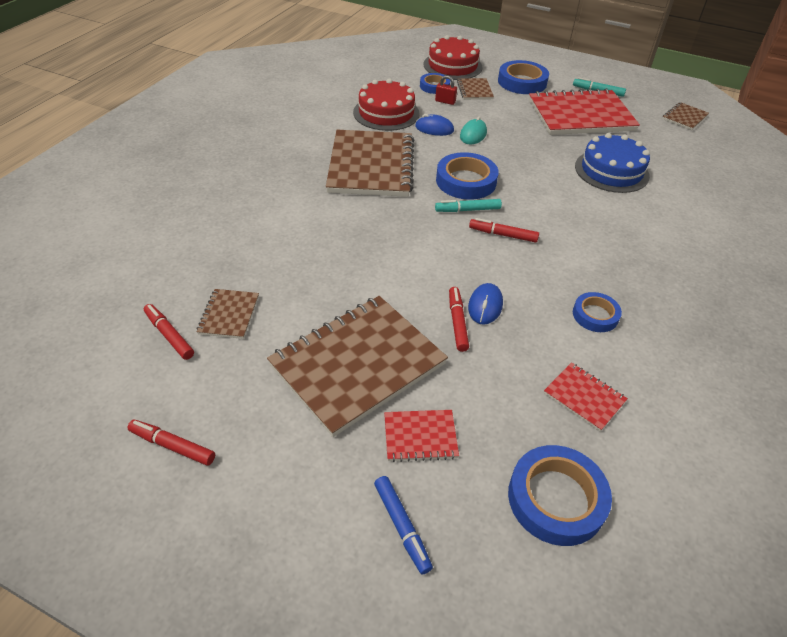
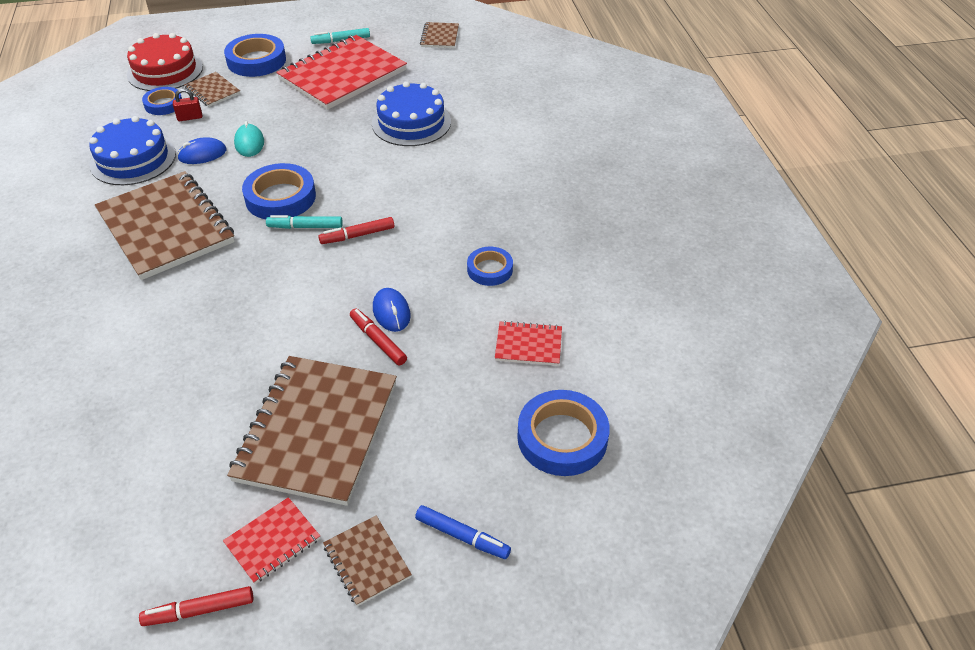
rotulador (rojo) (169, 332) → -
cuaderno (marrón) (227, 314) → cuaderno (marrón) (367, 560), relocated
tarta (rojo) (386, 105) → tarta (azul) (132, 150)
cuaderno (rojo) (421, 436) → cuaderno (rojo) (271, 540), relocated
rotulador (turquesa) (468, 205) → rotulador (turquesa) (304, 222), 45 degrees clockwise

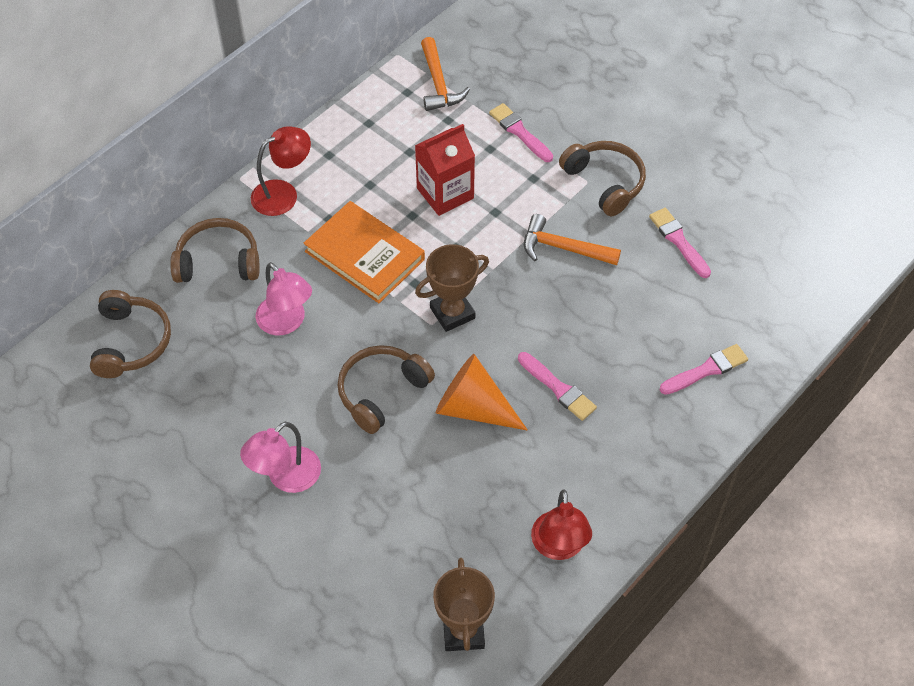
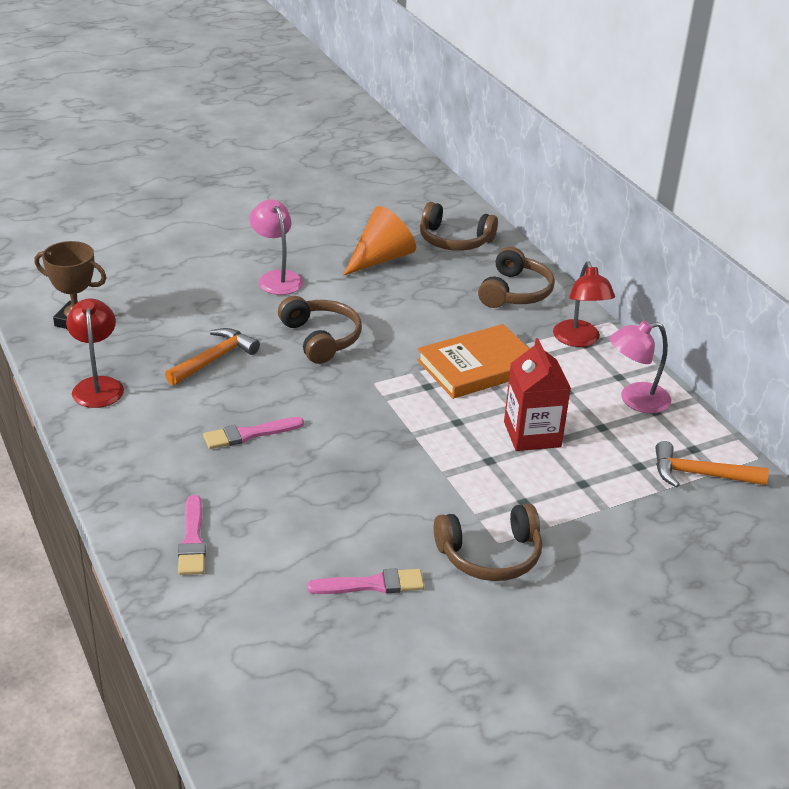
lámpara (rosa) (283, 298) → lámpara (rosa) (640, 367), relocated
trofeo (marrón) (452, 288) → -
cono (naranja) (482, 392) → cono (naranja) (379, 241), relocated
pincel (rosa) (521, 132) → -
martillo (naranja) (572, 239) → martillo (naranja) (212, 356), relocated
lámpara (rojo) (561, 524) → lámpara (rojo) (95, 353), 60 degrees clockwise

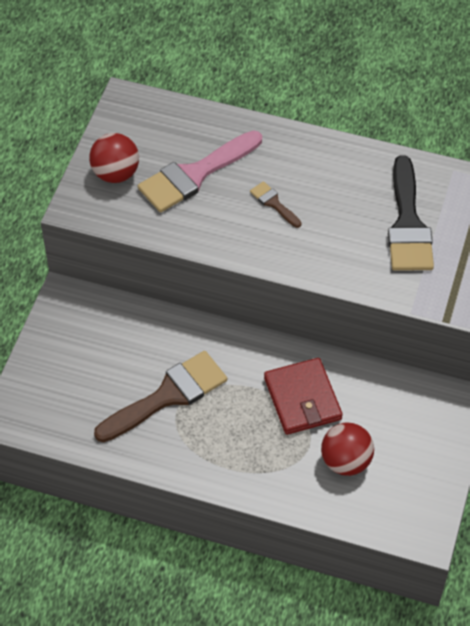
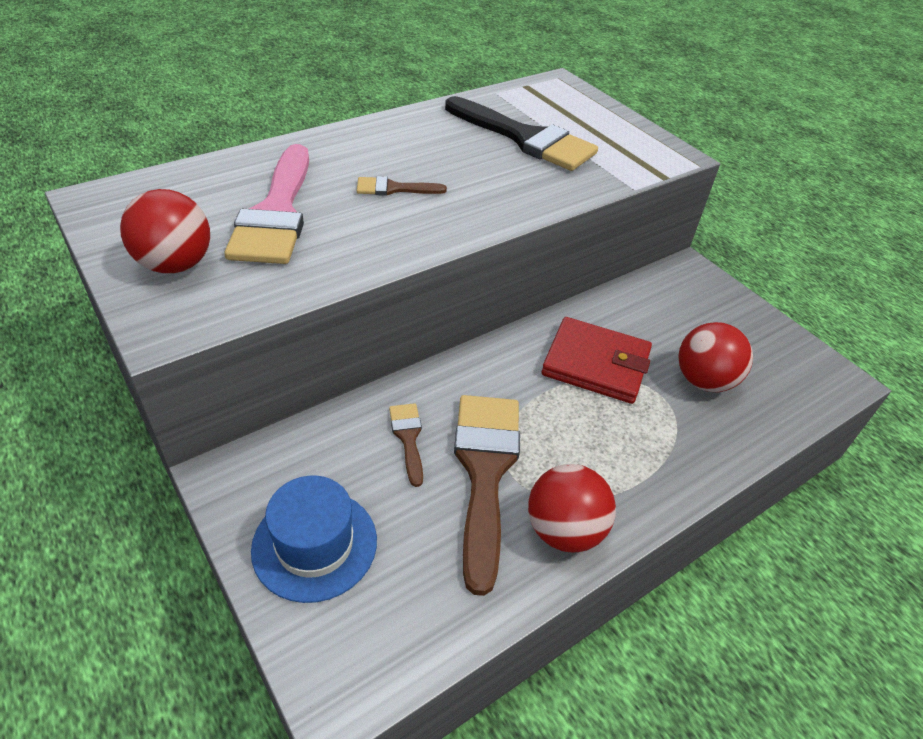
- → sombrero (azul) (314, 539)
- → pincel (marrón) (406, 445)
- → pelota (rojo) (572, 508)

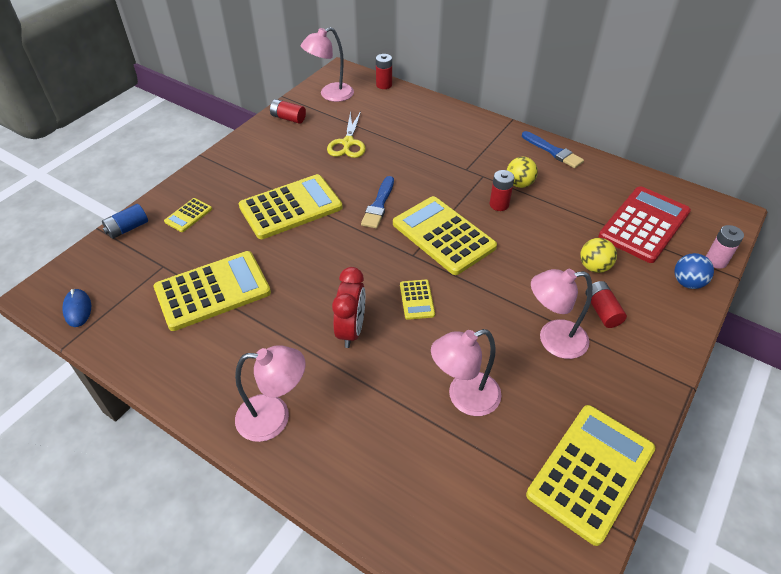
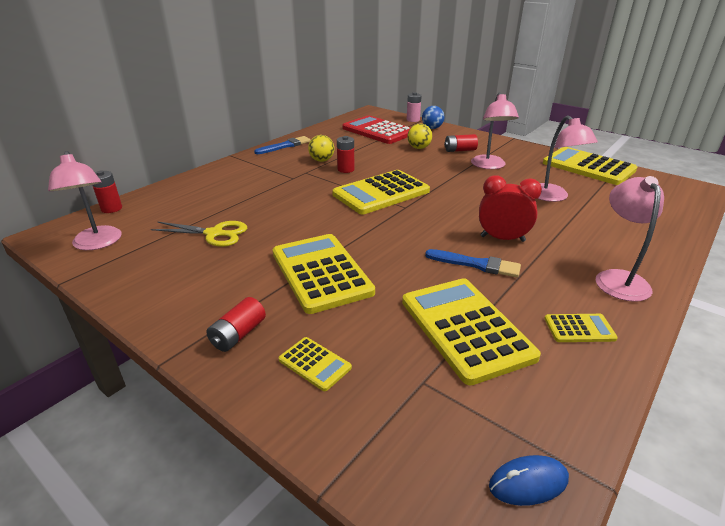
pila (azul) (125, 221) → -
pila (rojo) (288, 111) → pila (rojo) (236, 324), relocated
pincel (azul) (377, 202) → pincel (azul) (473, 263), relocated
calculadora (amarillo) (417, 299) → calculadora (amarillo) (581, 328), relocated

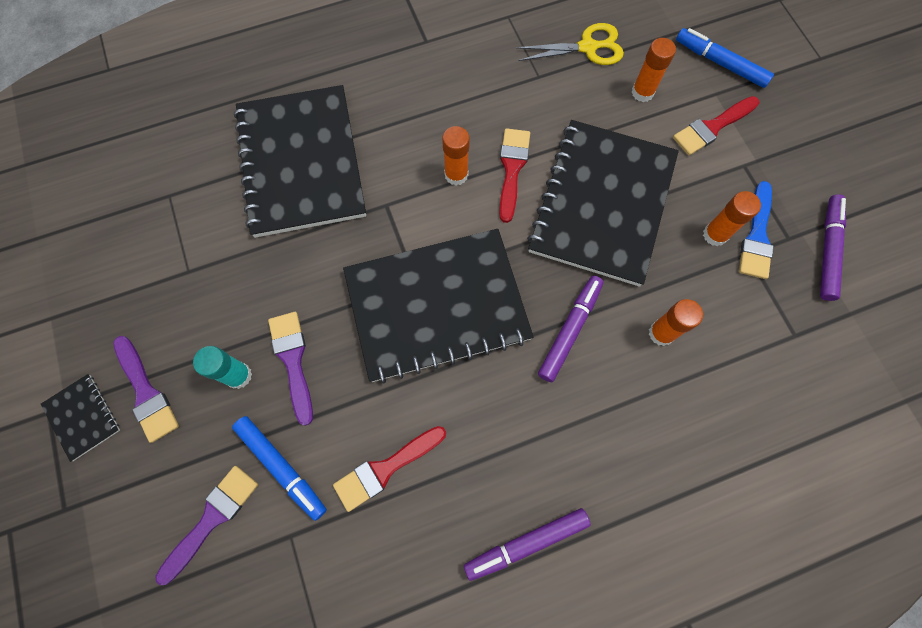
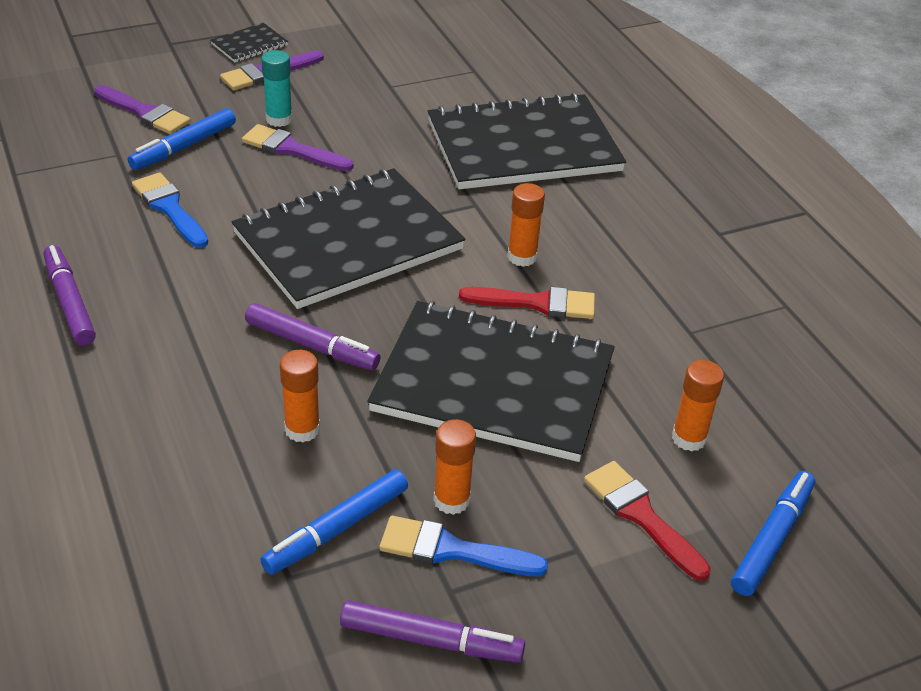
pincel (morado) (290, 369) → pincel (morado) (298, 147), 135 degrees counterclockwise
pincel (rojo) (389, 469) → pincel (azul) (170, 210)
cuaderno (negro) (438, 306) → cuaderno (negro) (349, 238), 75 degrees clockwise
tijeras (amarillo) (570, 44) → -
- → rotulador (azul) (334, 522)

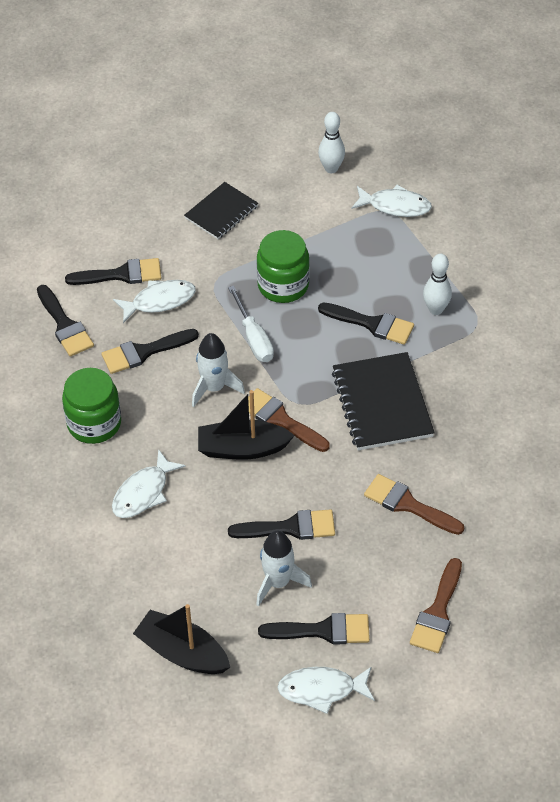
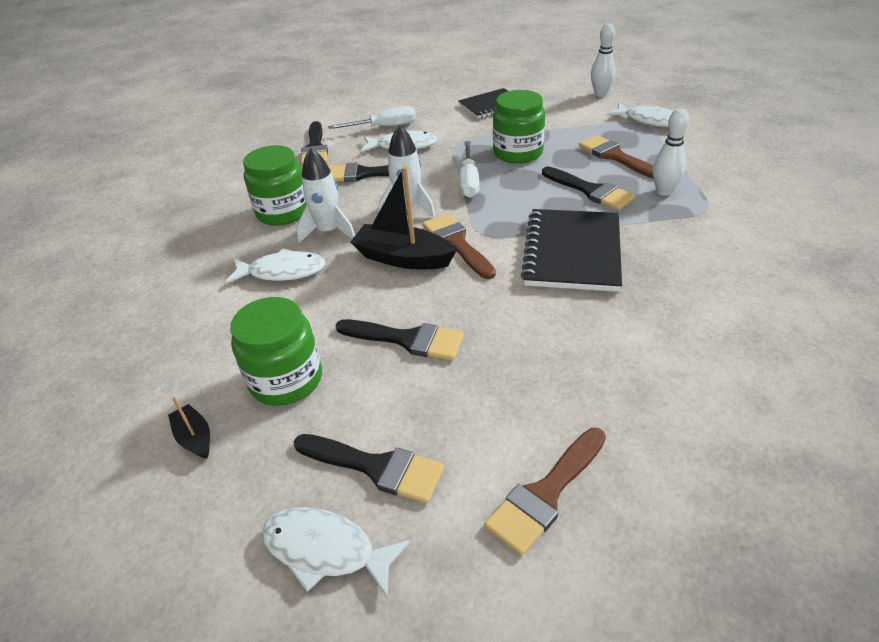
pincel (negro) (113, 271) → destornillador (blanco) (372, 117)
pez (blanco) (149, 483) → pez (blanco) (275, 266), 150 degrees counterclockwise
barco (negro) (181, 639) → barco (negro) (189, 428), x0.52
cohete (blanco) (284, 569) → cohete (blanco) (325, 195), relocated
pincel (marrón) (414, 504) → pincel (marrón) (616, 157), relocated
- → tarro (verde) (276, 351)

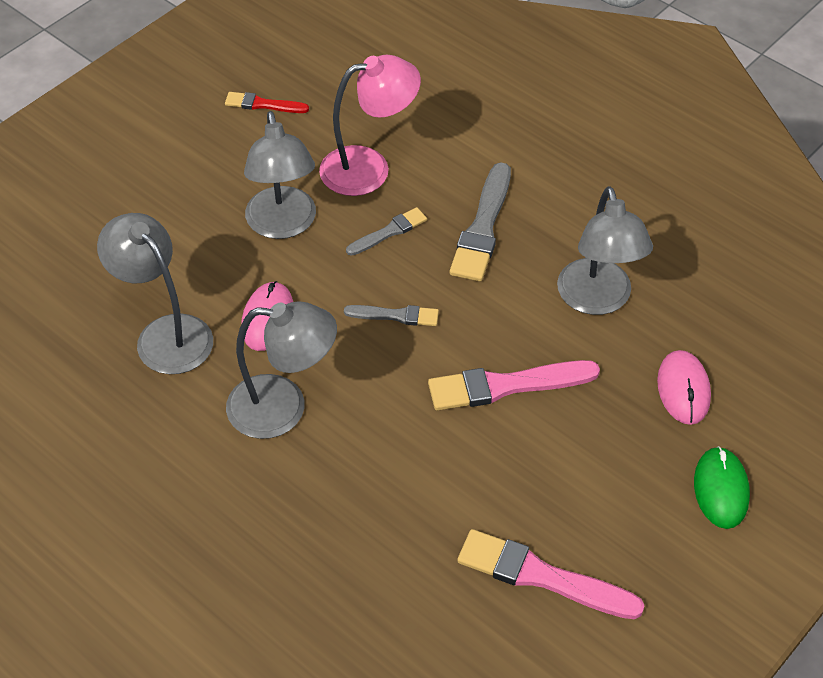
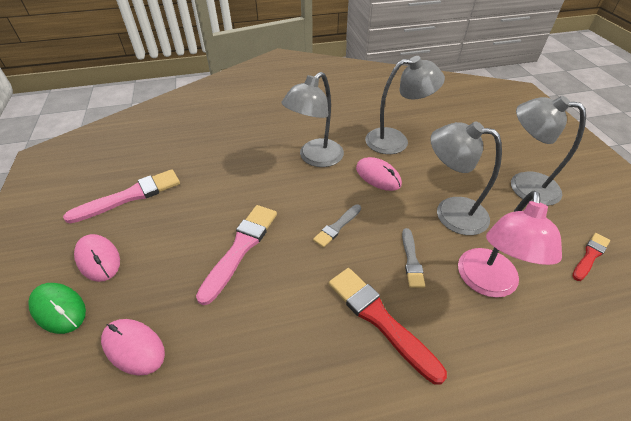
pincel (gris) (480, 221) → pincel (rojo) (388, 326)
lámpara (gris) (605, 250) → lámpara (gris) (548, 151), relocated
- → ratón (rosa) (97, 258)

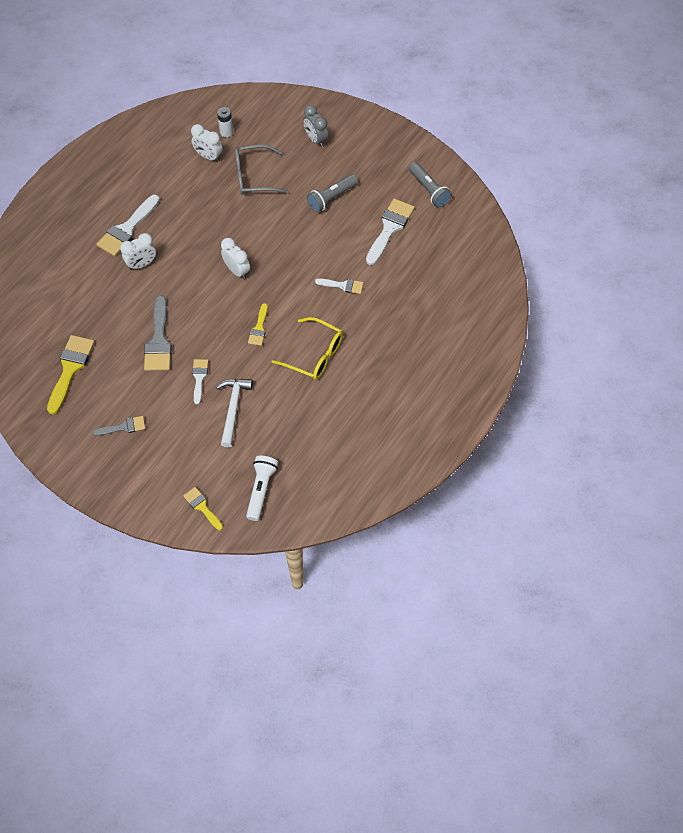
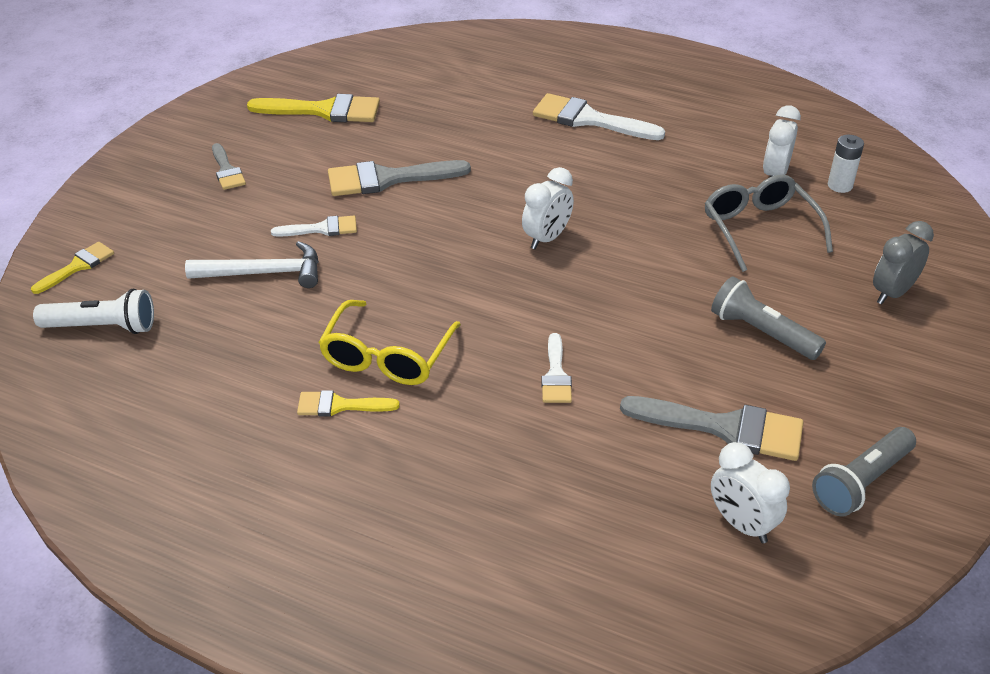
despertador (blanco) (138, 251) → despertador (blanco) (750, 492), relocated
pincel (amarillo) (258, 324) → pincel (amarillo) (348, 403), relocated
pincel (blanco) (390, 232) → pincel (gris) (711, 428)

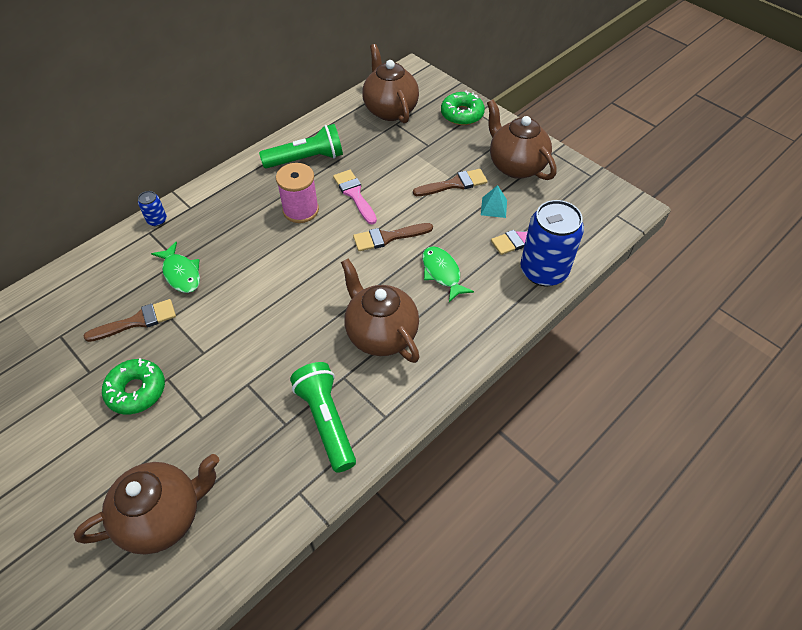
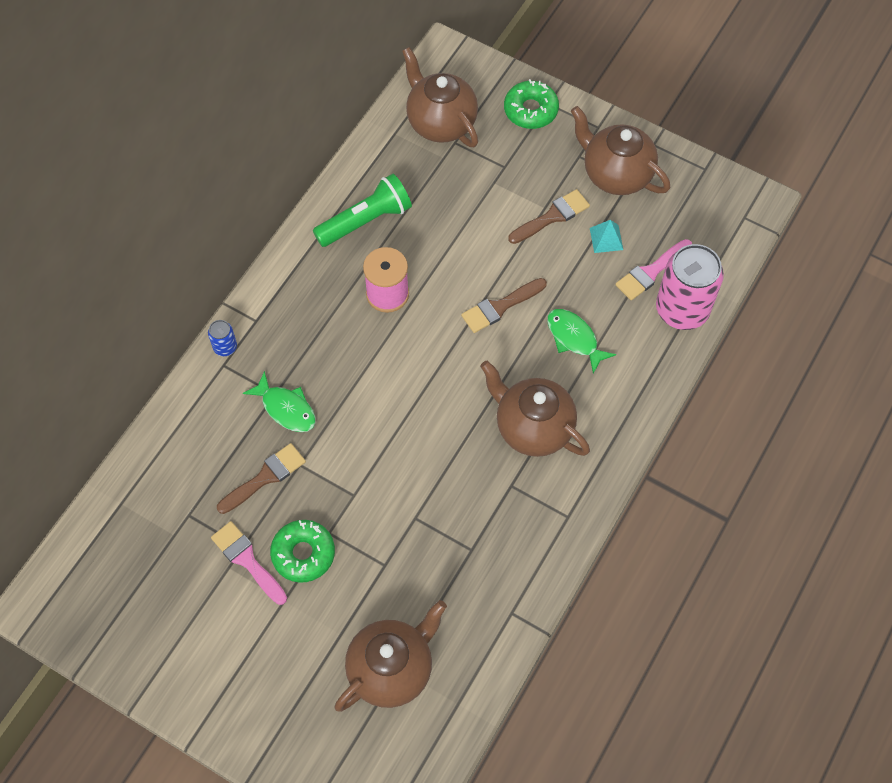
lámpara de mano (verde) (323, 417) → -
pincel (rosa) (355, 197) → pincel (rosa) (249, 563), relocated
lata (azul) (552, 243) → lata (rosa) (690, 287)

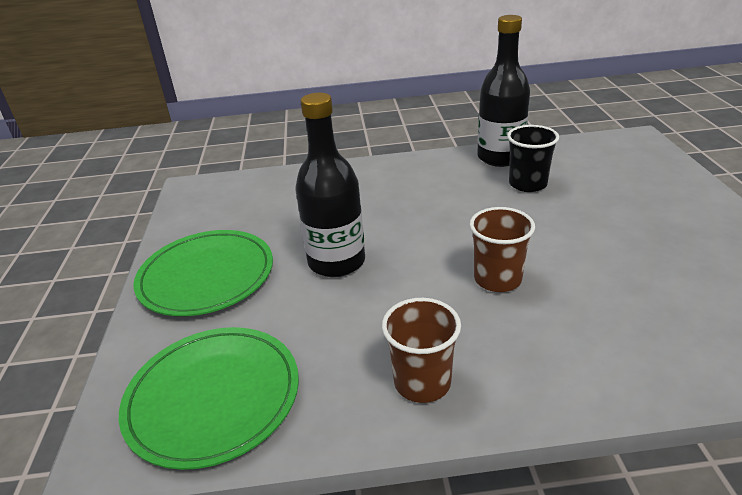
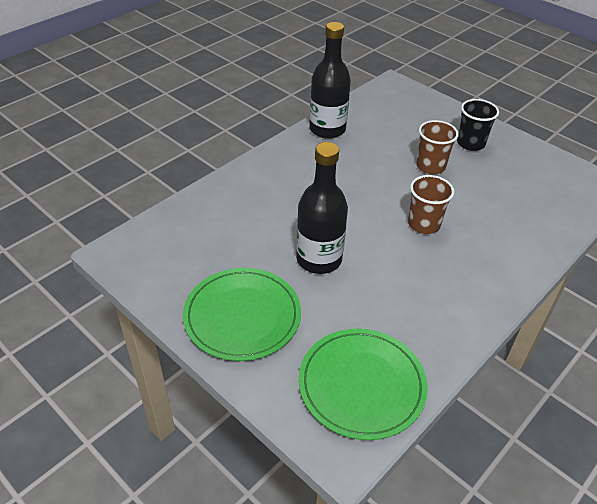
vaso (marrón) (421, 350) → vaso (marrón) (437, 147), relocated
vaso (negro) (533, 158) → vaso (negro) (478, 125), relocated

